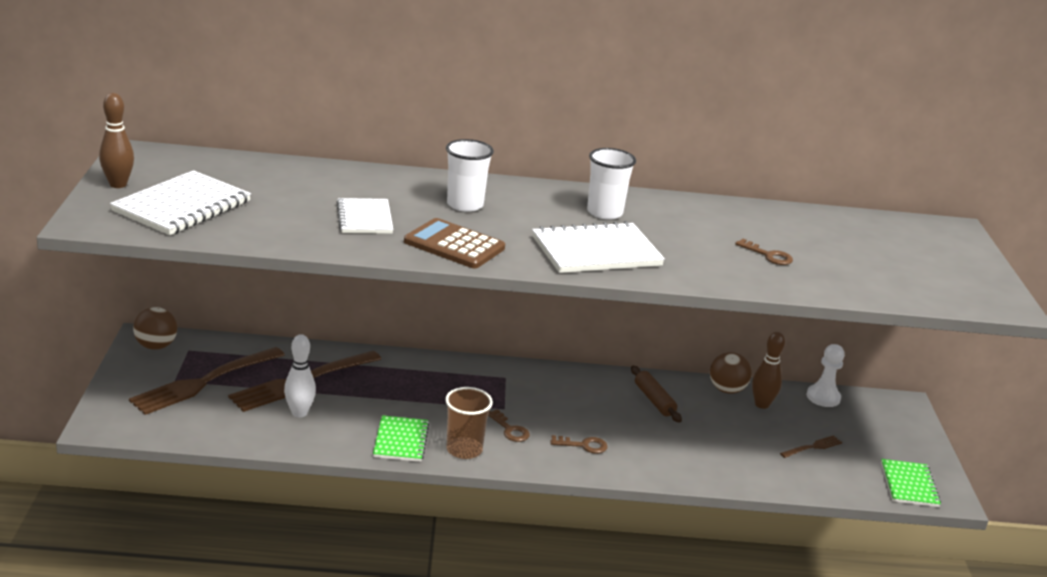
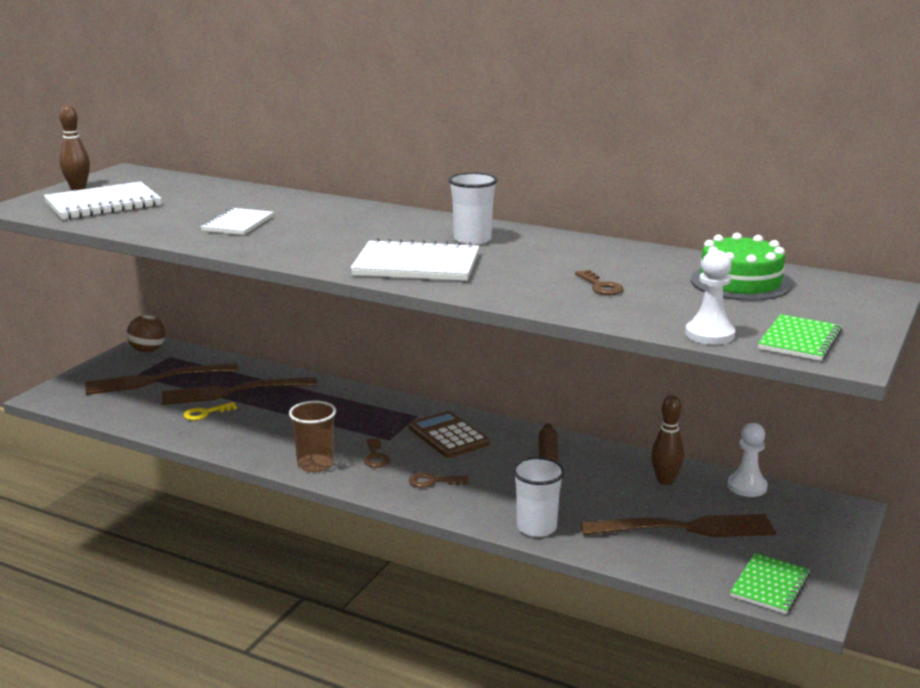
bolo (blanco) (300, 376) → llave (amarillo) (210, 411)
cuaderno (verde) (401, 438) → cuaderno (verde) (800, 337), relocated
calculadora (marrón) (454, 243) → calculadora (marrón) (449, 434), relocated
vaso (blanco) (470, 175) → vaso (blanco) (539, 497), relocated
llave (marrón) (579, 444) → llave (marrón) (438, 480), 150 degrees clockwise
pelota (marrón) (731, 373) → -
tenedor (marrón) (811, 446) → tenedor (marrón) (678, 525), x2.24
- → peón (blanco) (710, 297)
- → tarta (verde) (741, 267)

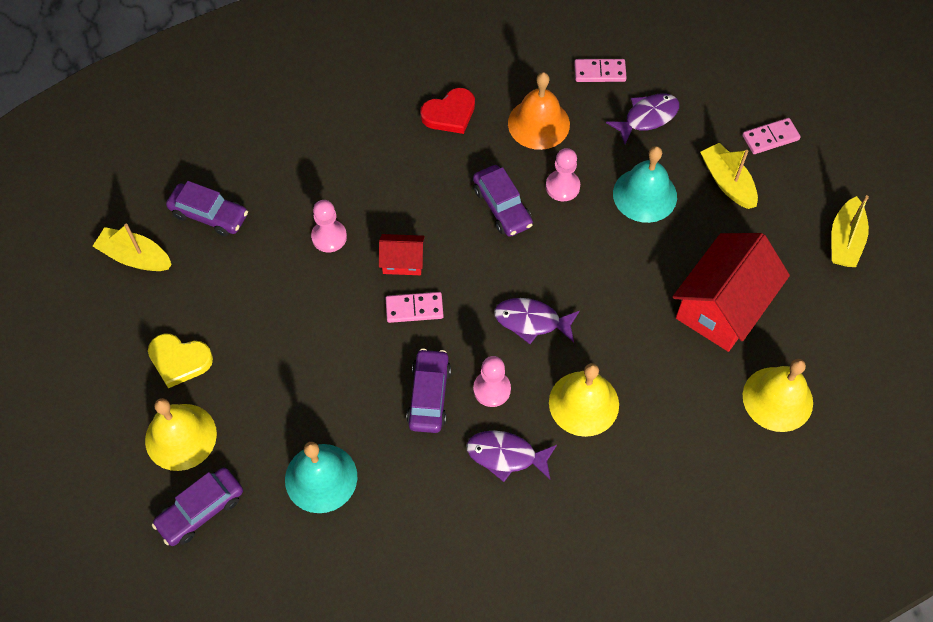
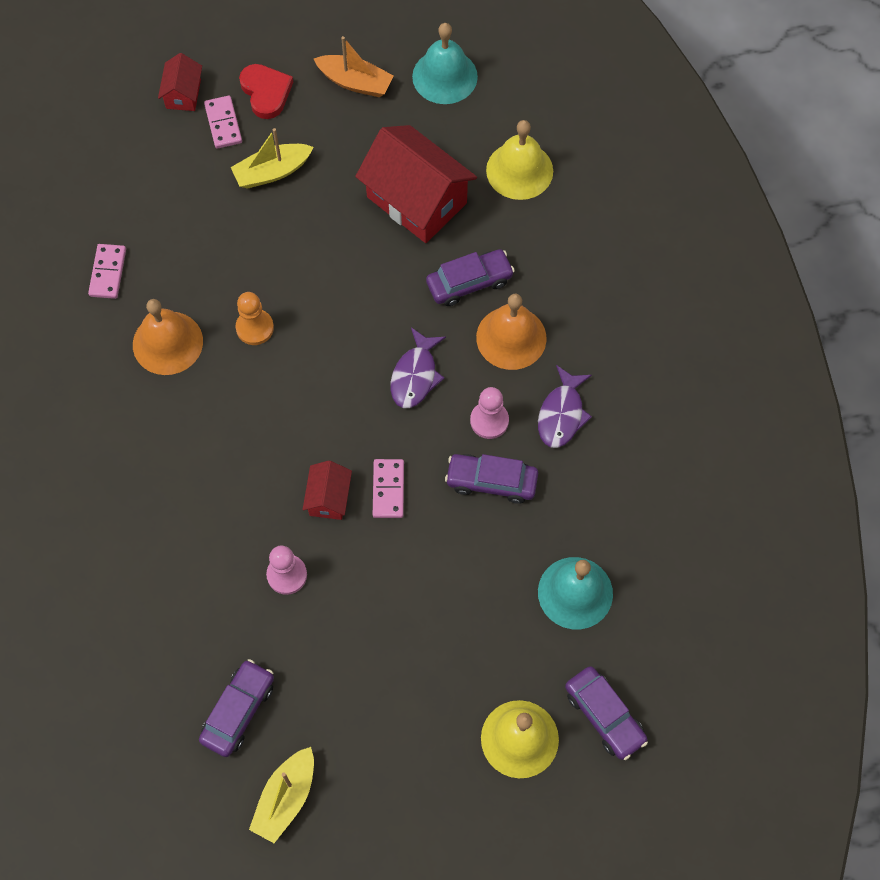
corazón (amarillo) (180, 361) → -
corazón (rojo) (447, 111) → corazón (rojo) (266, 91), relocated
coche (morado) (503, 201) → coche (morado) (470, 277), relocated
peón (rosa) (563, 174) → peón (naranja) (255, 318)
campana (amarillo) (584, 400) → campana (naranja) (511, 332)
pez (morado) (643, 118) → -
campana (turquesa) (645, 184) → campana (turquesa) (445, 63), relocated
barco (amarillo) (850, 231) → barco (naranja) (354, 66)
- → casa (rojo) (180, 82)

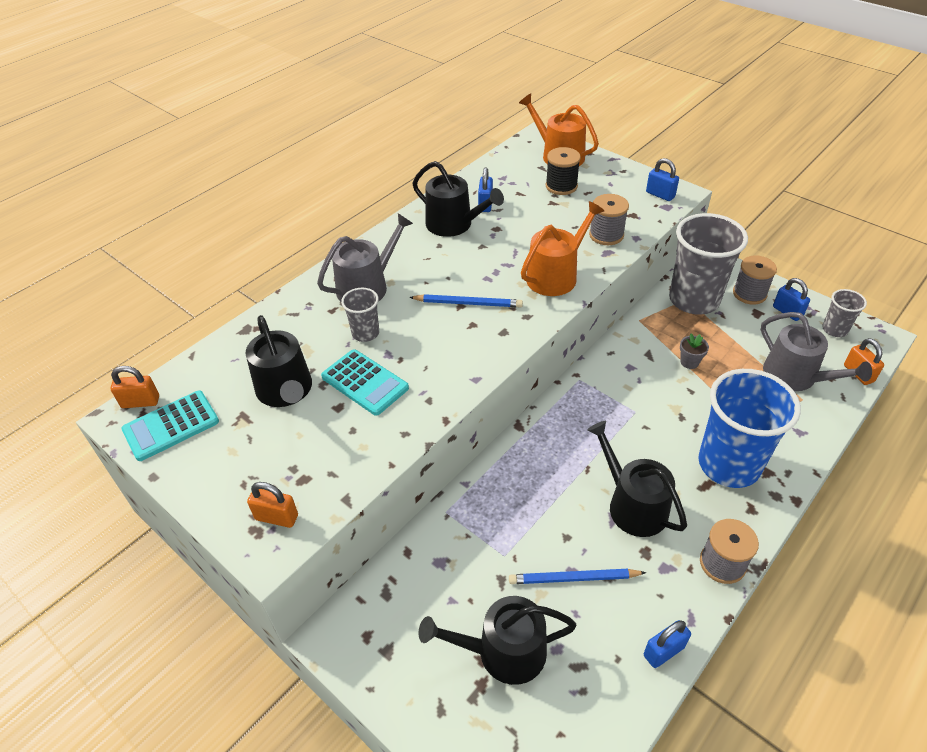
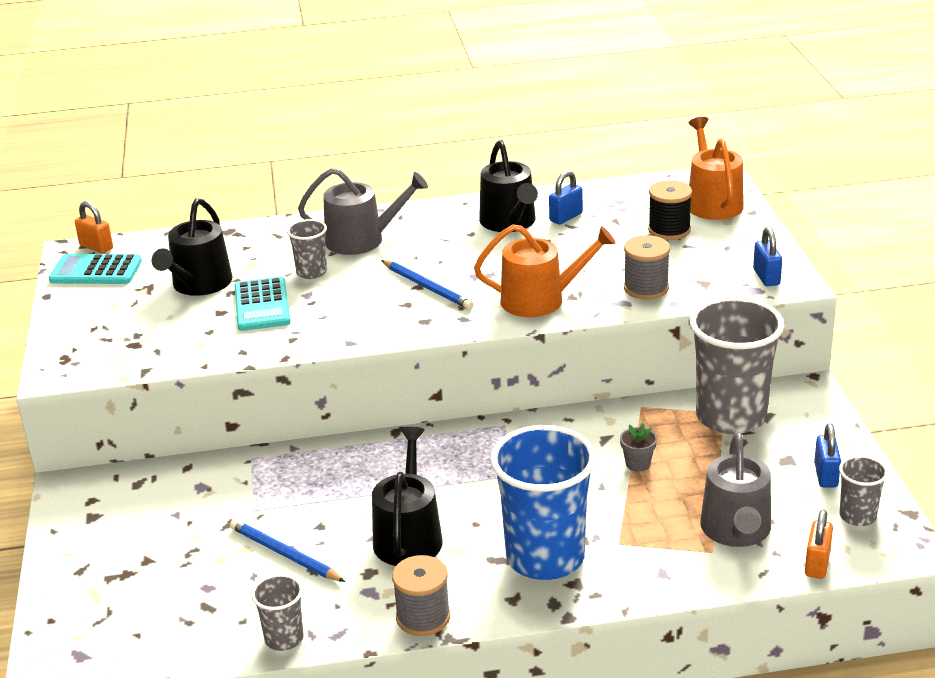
candado (naranja) (272, 505) → -
regadera (negro) (498, 640) → -
candado (azul) (667, 644) → vaso (gris) (277, 612)
carrete (gris) (755, 280) → -

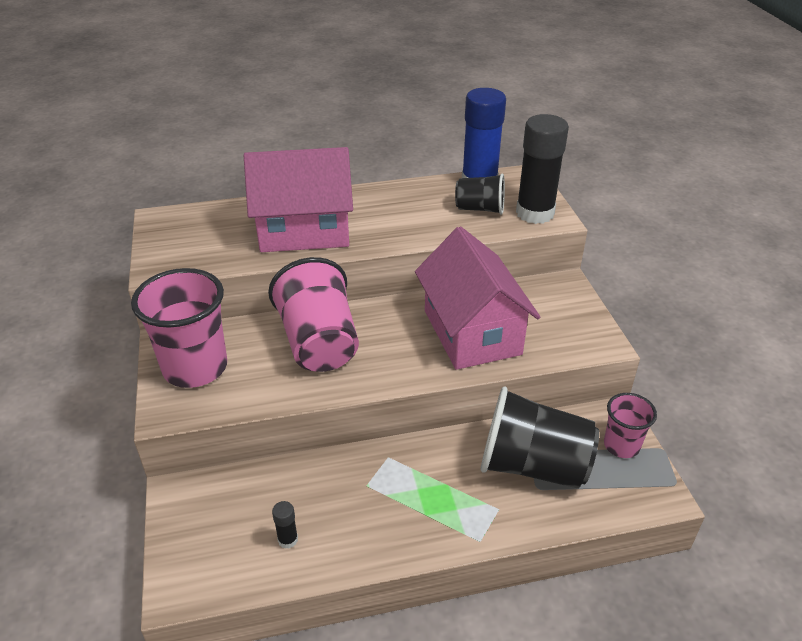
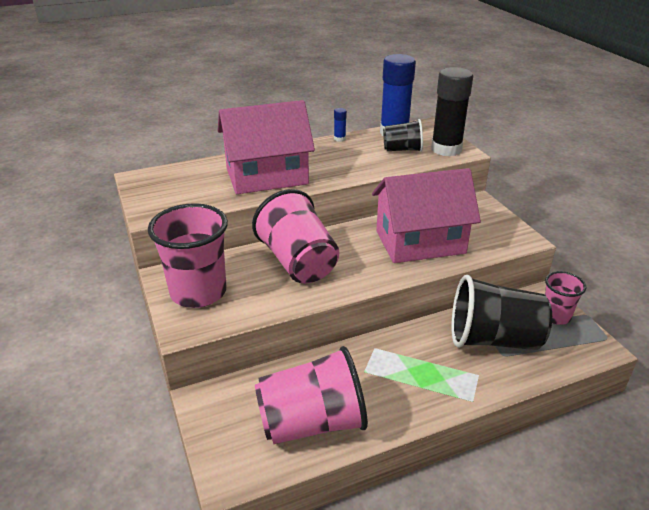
barra de pegamento (negro) (285, 525) → vaso (rosa) (311, 395)
casa (rosa) (477, 298) → casa (rosa) (426, 215), 75 degrees counterclockwise
- → barra de pegamento (azul) (340, 125)

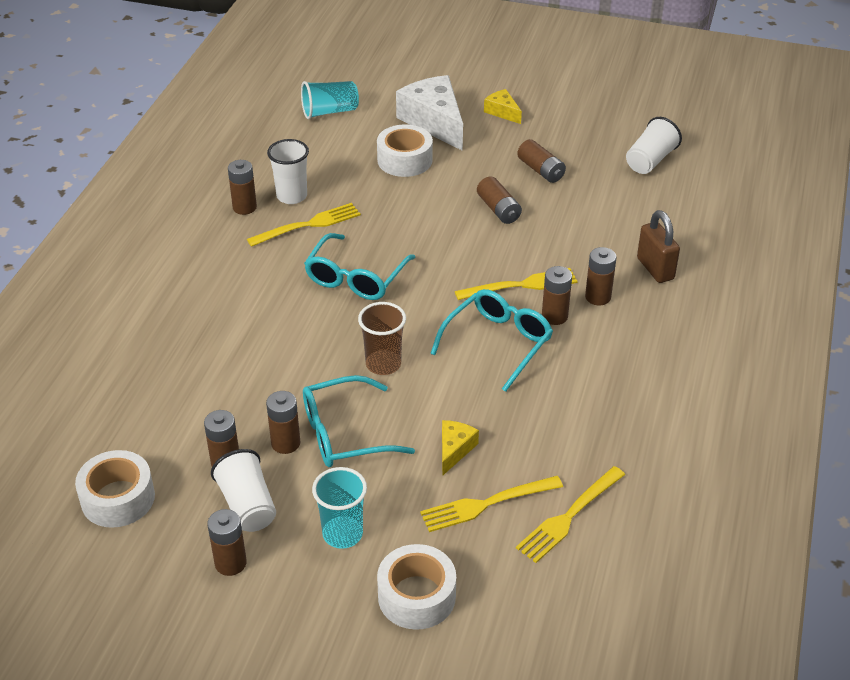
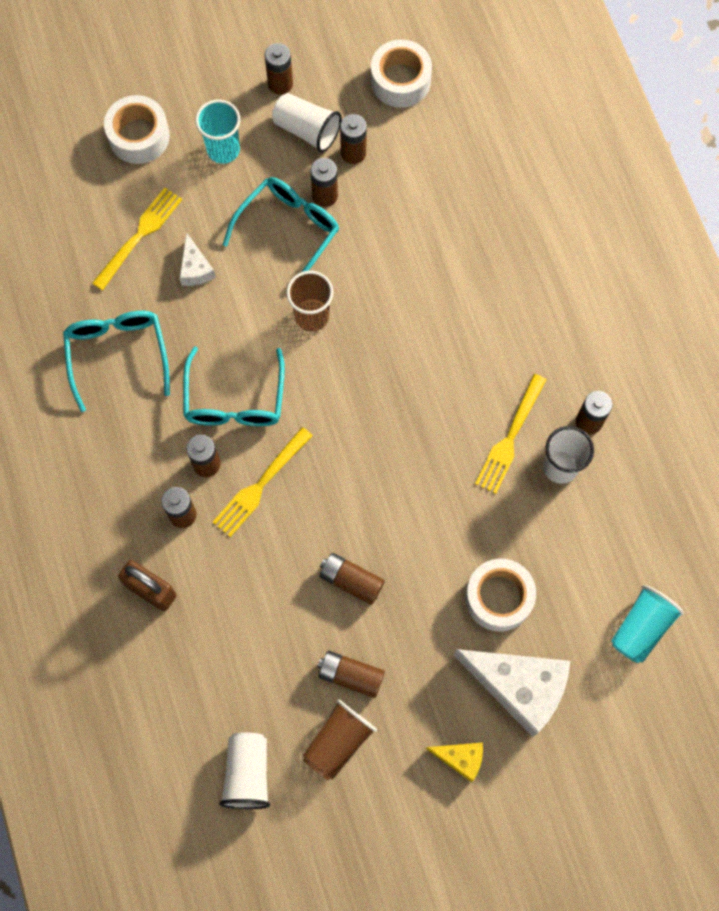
gafas (turquesa) (360, 266) → gafas (turquesa) (116, 361), relocated
queso (amarillo) (460, 448) → queso (blanco) (198, 259)
tenedor (amarillo) (570, 514) → -
- → vaso (marrón) (340, 739)

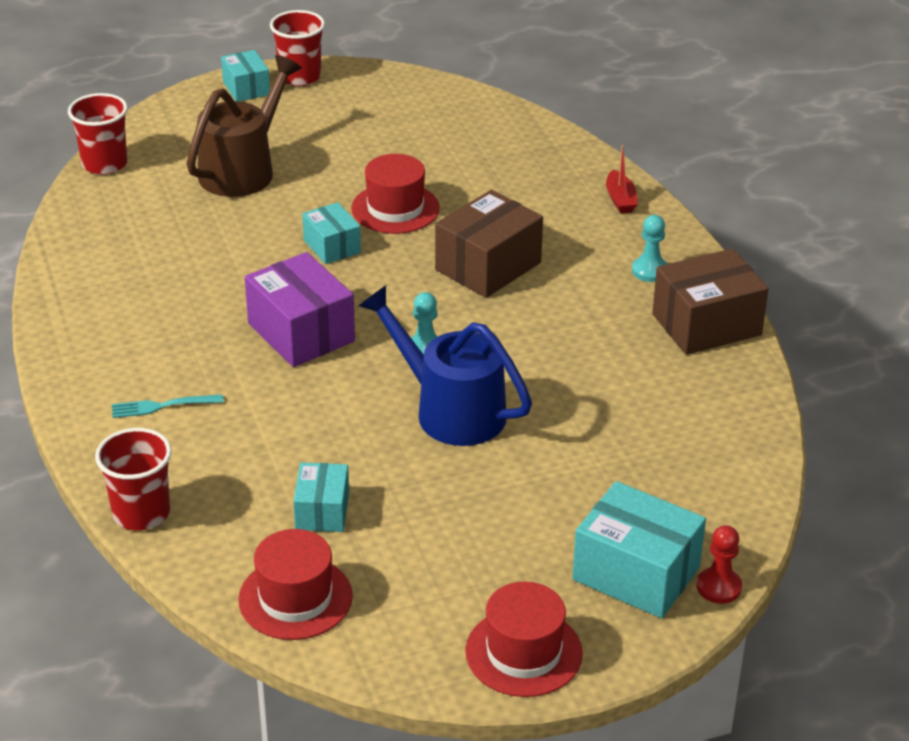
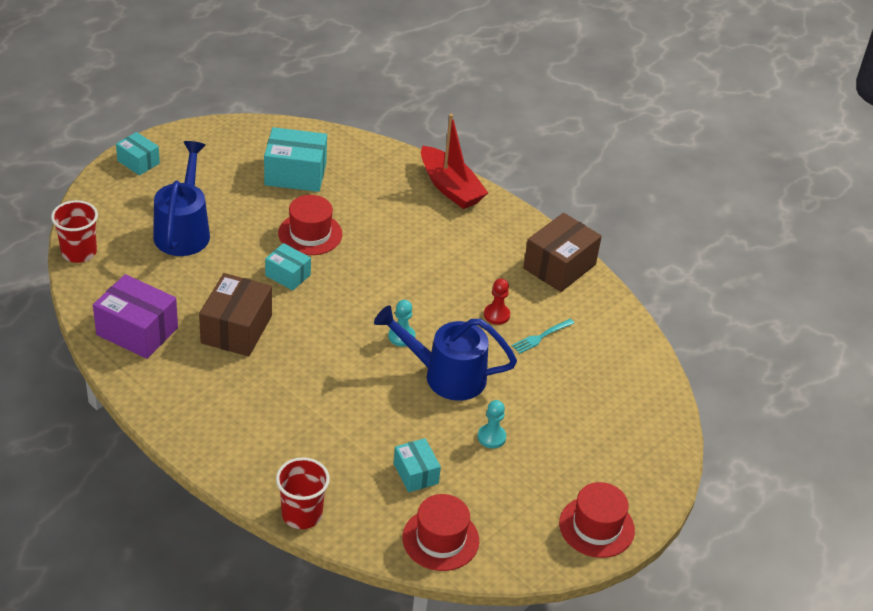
tenedor (turquesa) (167, 406) → tenedor (turquesa) (543, 336), relocated
regadera (marrón) (244, 126) → regadera (azul) (181, 198)
caja (morado) (300, 309) → caja (morado) (135, 316), relocated
vaso (rojo) (297, 48) → -
caja (marrón) (489, 244) → caja (marrón) (235, 314), relocated
caja (turquesa) (639, 549) → caja (turquesa) (295, 159), relocated
barco (rojo) (622, 179) → barco (rojo) (454, 161), x2.04
peón (turquesa) (649, 248) → peón (turquesa) (492, 424), relocated
peón (rojo) (719, 564) → peón (rojo) (497, 301), relocated

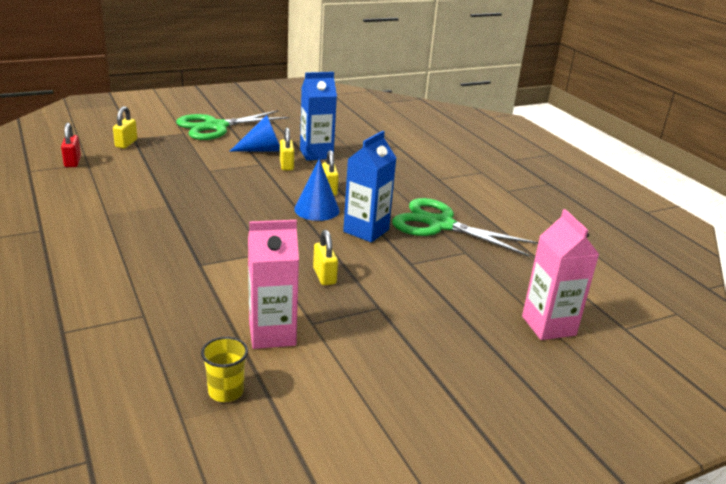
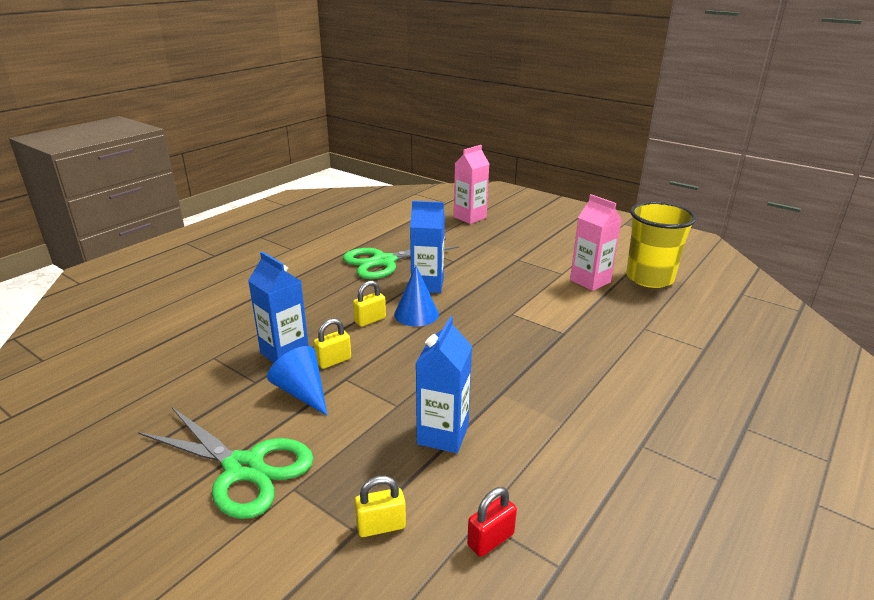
vaso (amarillo) (224, 369) → vaso (amarillo) (661, 245), x2.23
candado (amarillo) (325, 257) → -
tijeras (verde) (465, 227) → tijeras (verde) (401, 258), 60 degrees clockwise
- → cartón de leche (azul) (443, 384)

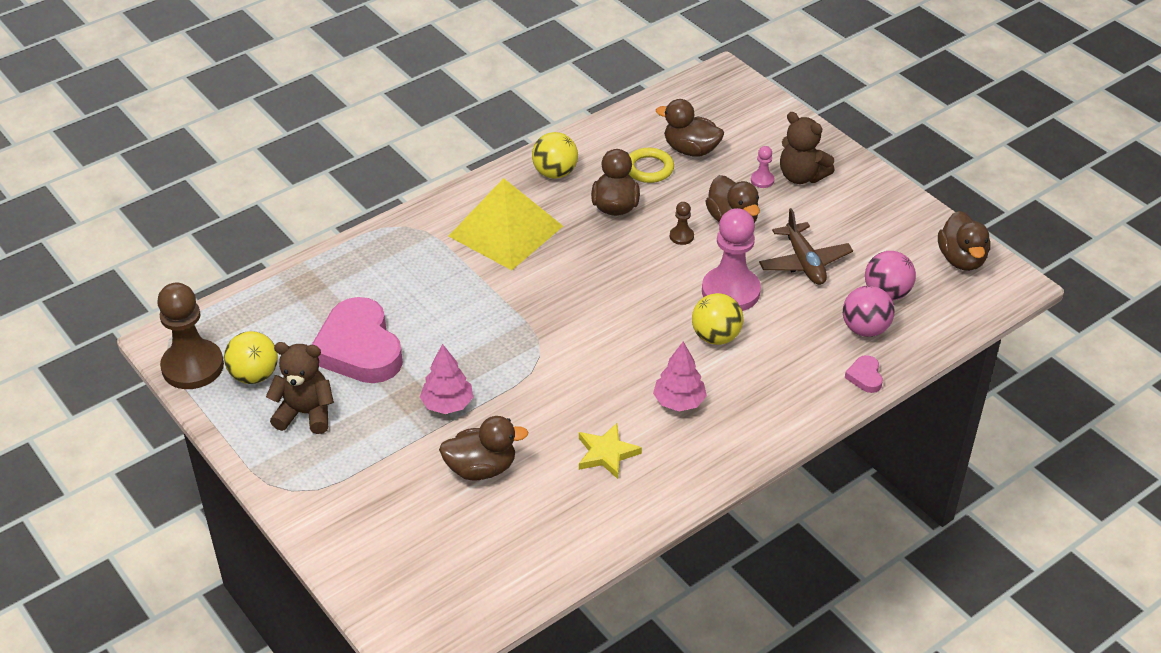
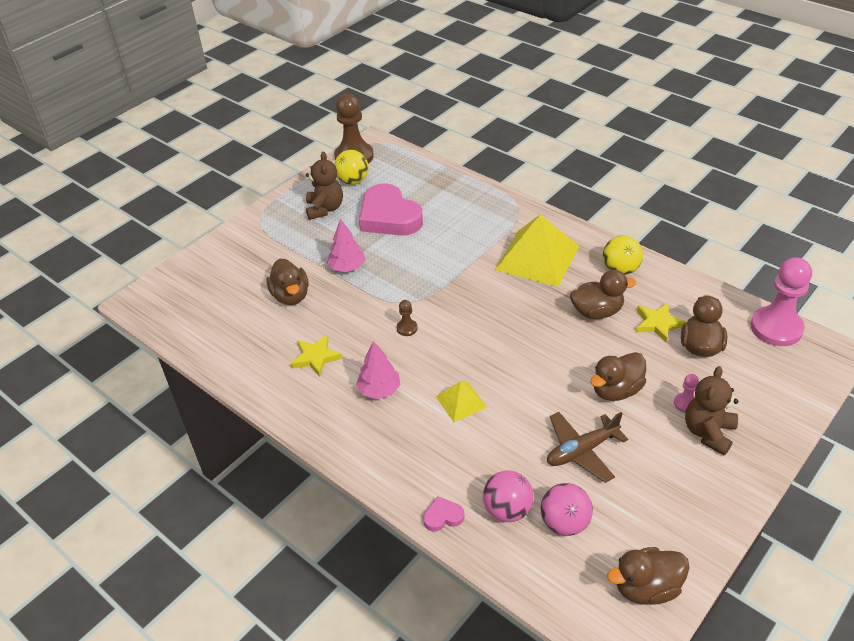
corazón (rosa) (357, 340) → corazón (rosa) (391, 209), 90 degrees counterclockwise
anillo (amarillo) (651, 165) → estrella (amarillo) (661, 322)
peón (marrón) (682, 223) → peón (marrón) (407, 318), relocated
pelota (amarillo) (717, 319) → pirámide (amarillo) (461, 401)
peón (rosa) (731, 259) → peón (rosa) (781, 302), relocated

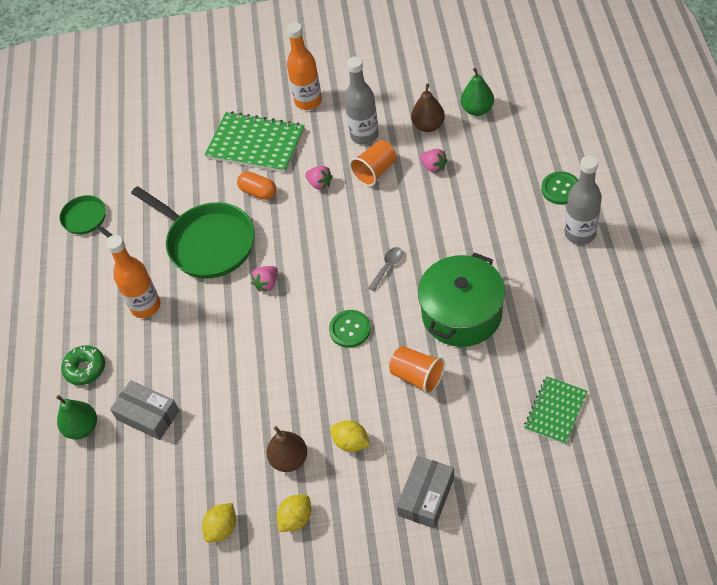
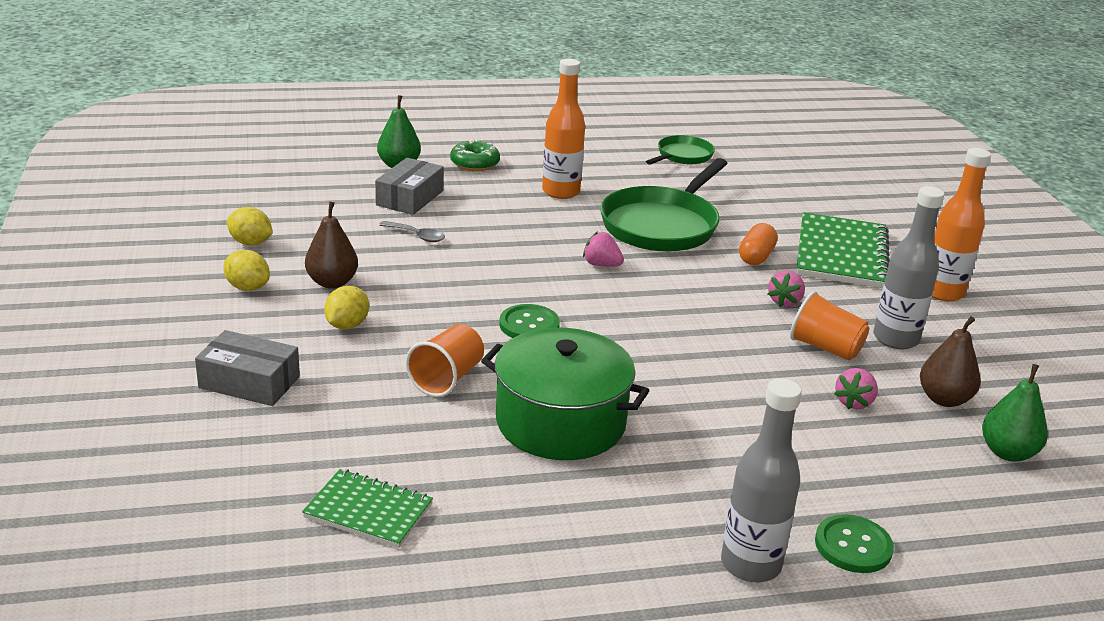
cuchara (gris) (385, 269) → cuchara (gris) (412, 231), relocated

